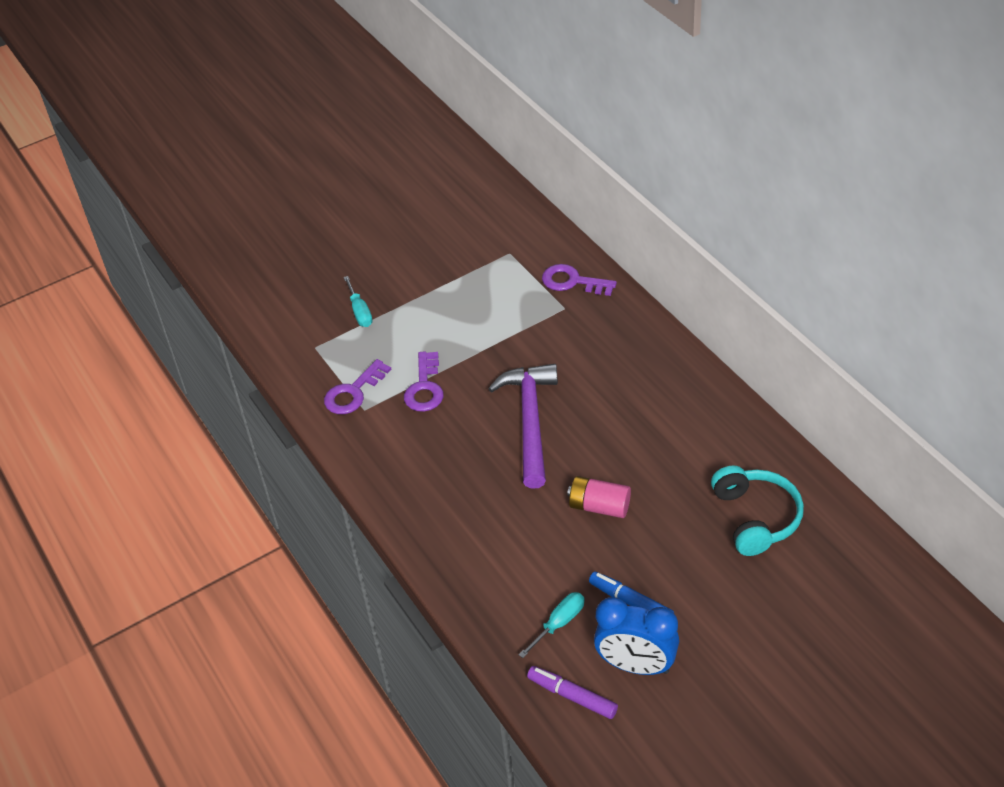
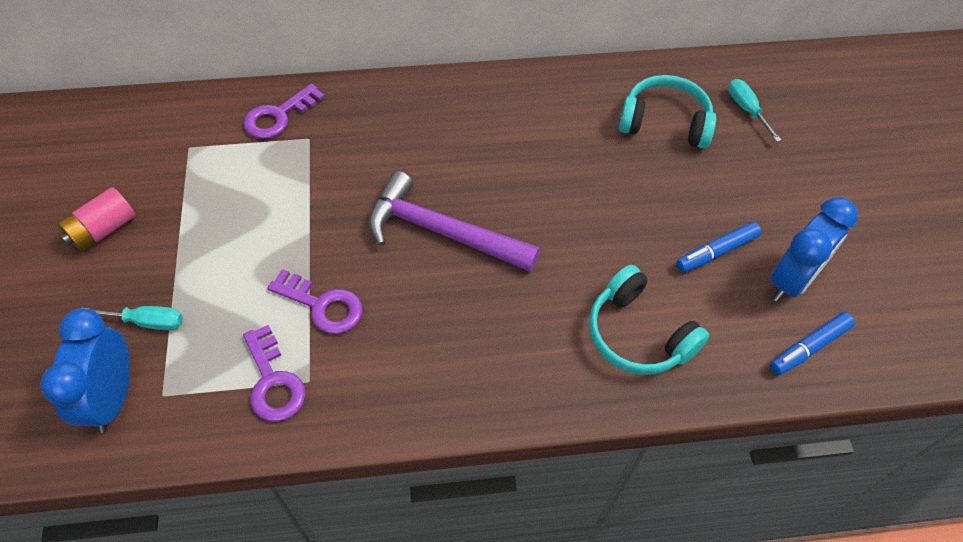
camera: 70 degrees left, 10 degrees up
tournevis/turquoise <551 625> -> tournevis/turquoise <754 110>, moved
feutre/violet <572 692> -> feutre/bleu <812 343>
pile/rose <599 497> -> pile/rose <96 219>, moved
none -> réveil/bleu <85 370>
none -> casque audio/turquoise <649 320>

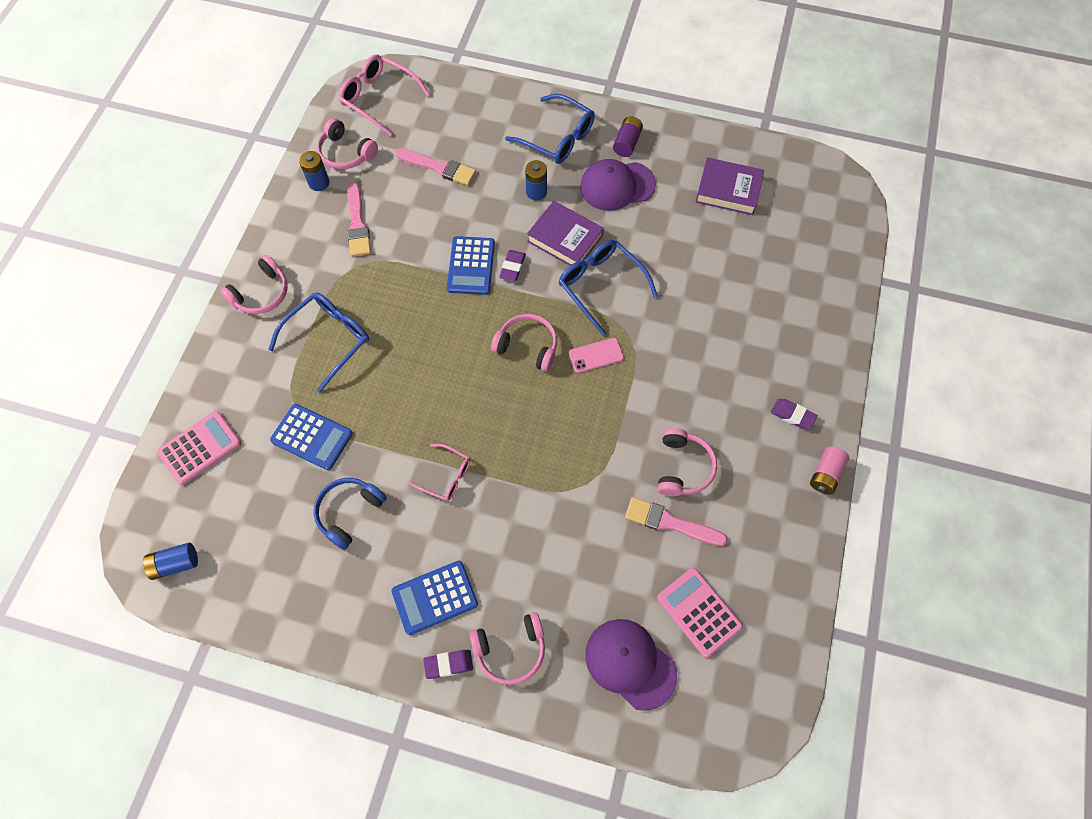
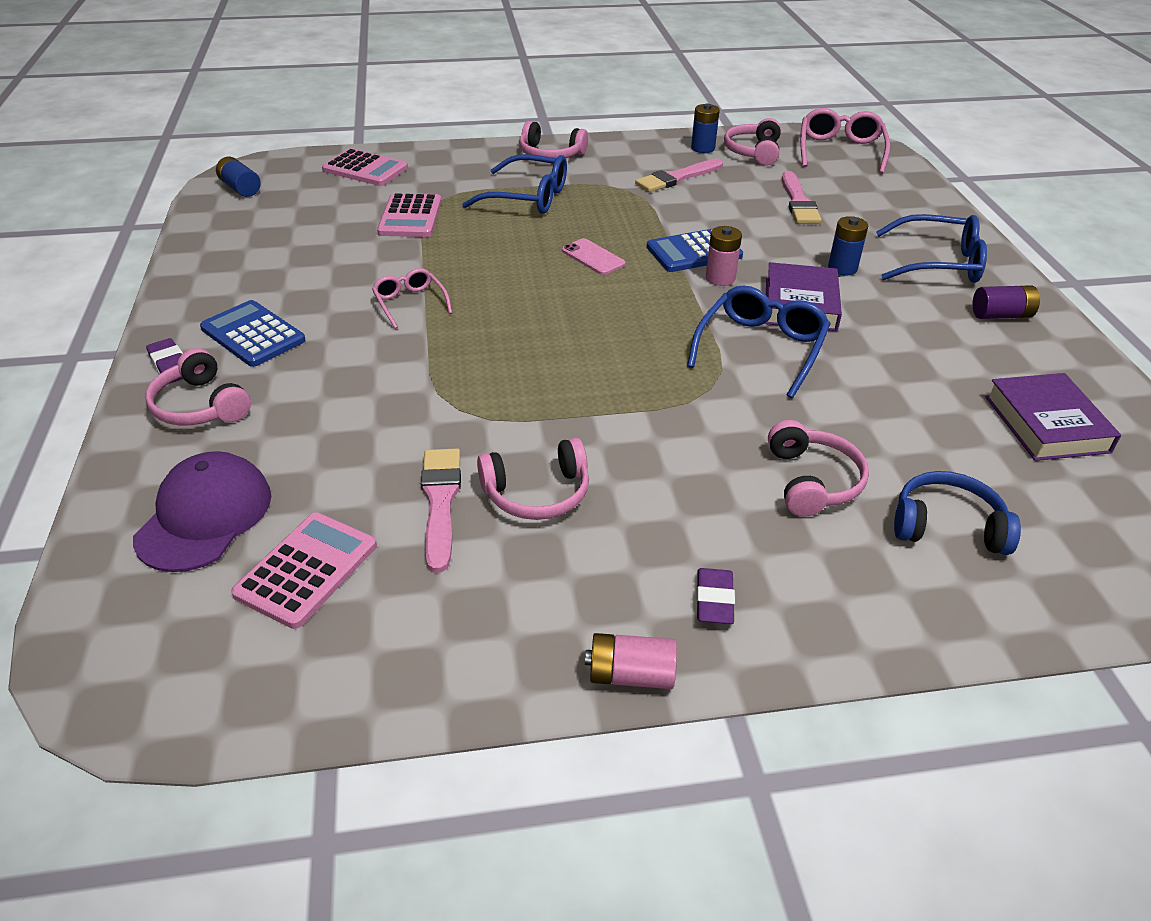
camera: 65 degrees right, 25 degrees down
calculatrice/bleu <311 437> -> calculatrice/rose <409 215>
casque audio/bleu <350 514> -> casque audio/bleu <957 513>, moved
lunettes/rose <439 472> -> lunettes/rose <412 298>, 150 degrees clockwise
casque audio/rose <524 342> -> casque audio/rose <818 468>, moved
gomme/violet <512 266> -> pile/rose <724 256>
lunettes/bleu <550 129> -> lunettes/bleu <931 248>, 90 degrees counterclockwise
téléphone/rose <596 355> -> téléphone/rose <594 256>, moved
casquette/violet <618 185> -> none

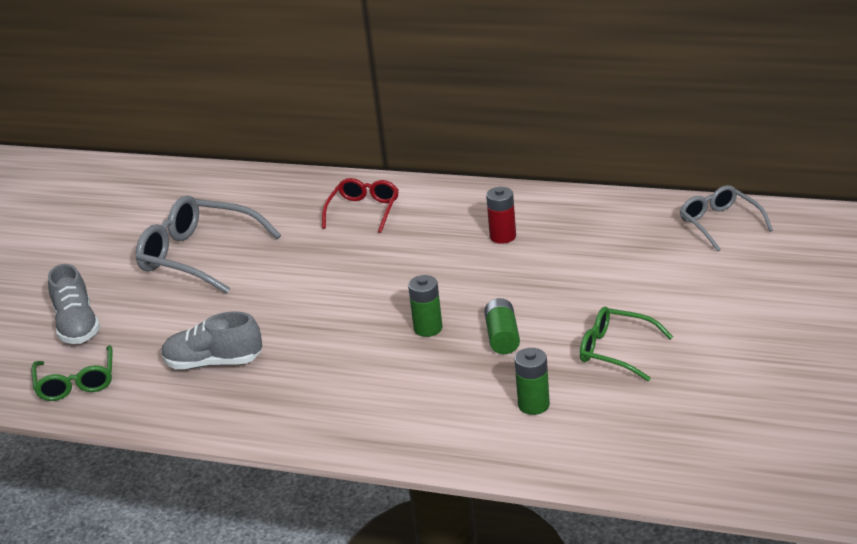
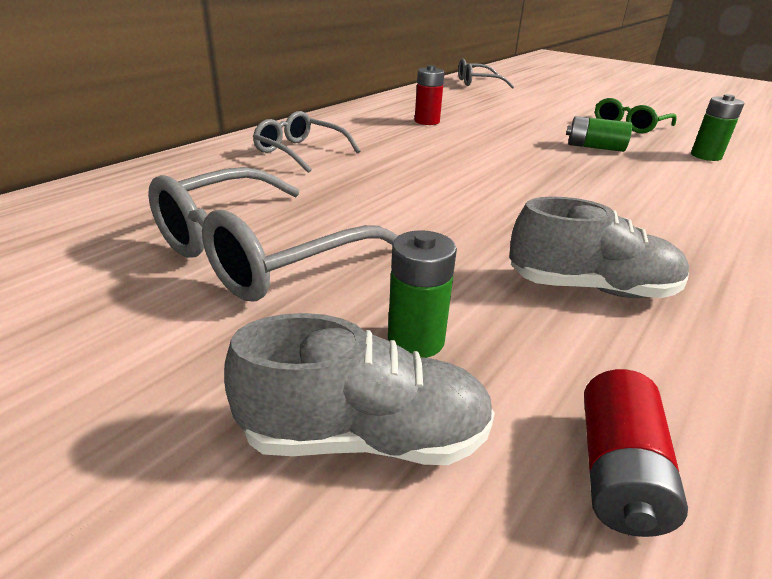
camera: 75 degrees left, 0 degrees up
lunettes/vert <71 373> -> pile/rouge <636 453>
chaussure/gris <211 340> -> chaussure/gris <599 247>, 105 degrees counterclockwise
lunettes/rouge <360 205> -> lunettes/gris <307 142>
pile/vert <425 306> -> pile/vert <422 294>, moved

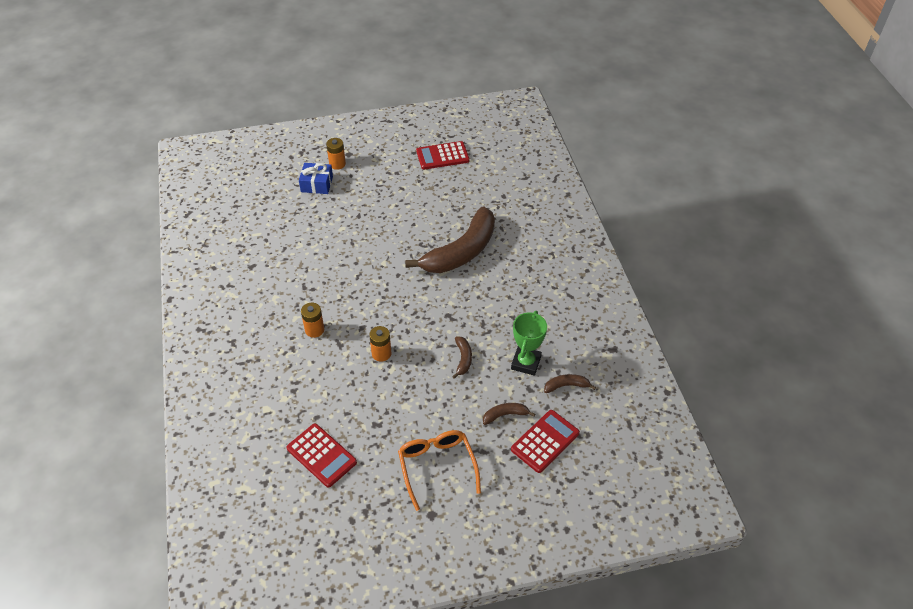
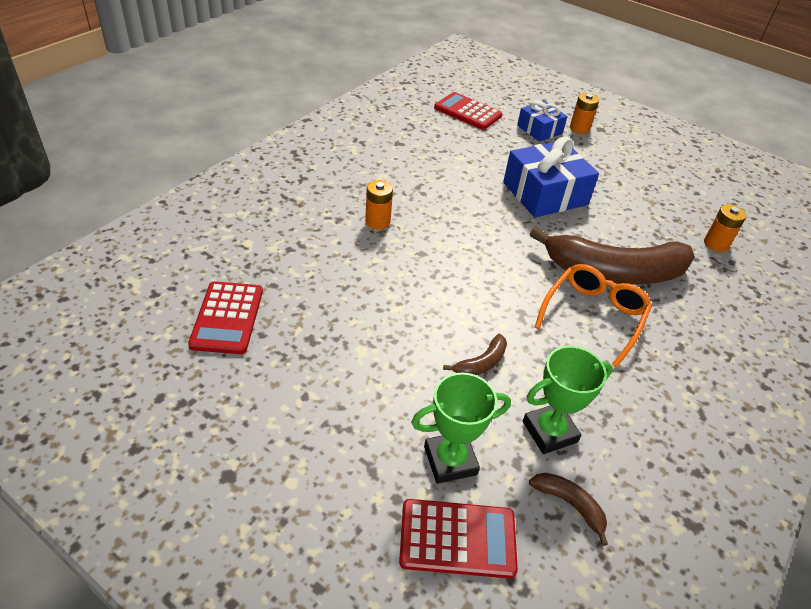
camera: 45 degrees right, 5 degrees down
pile/orange <380 344> -> pile/orange <725 228>, moved
lunettes/orange <439 470> -> lunettes/orange <593 316>, moved
calculatrice/rouge <443 155> -> calculatrice/rouge <468 111>, moved
banane/marron <509 414> -> trophée/vert <461 428>
none -> cadeau/bleu <551 177>

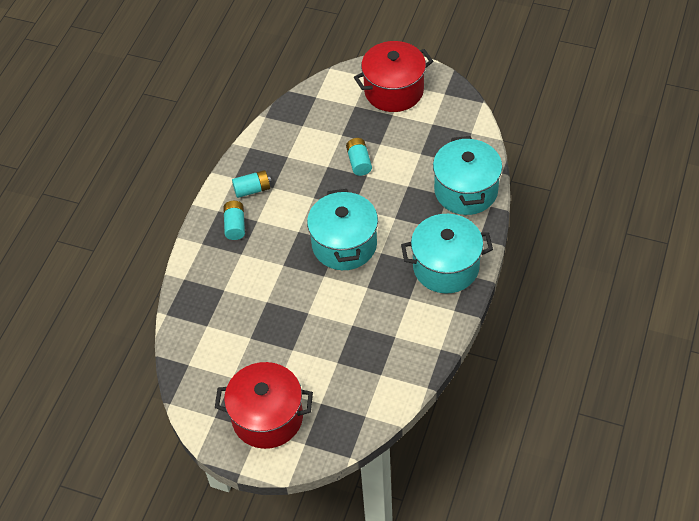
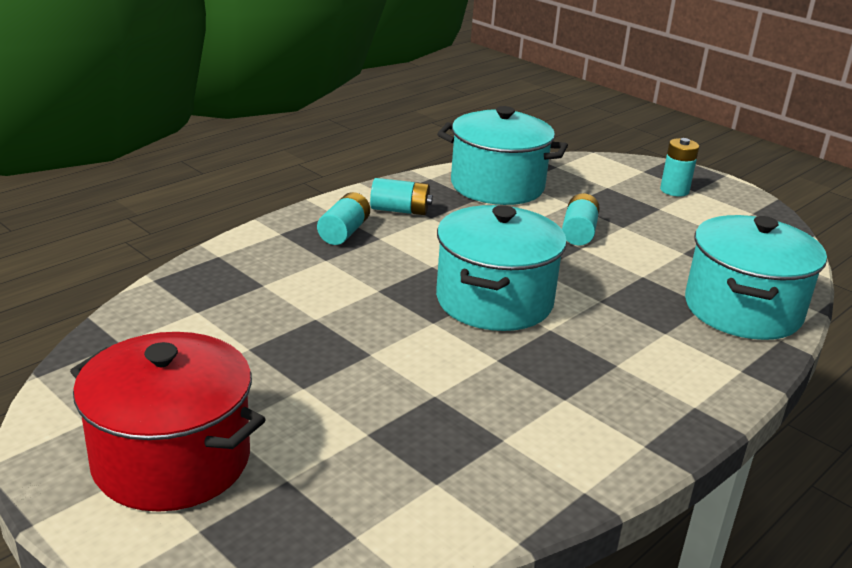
camera: 20 degrees right, 25 degrees down
marmite/rouge <393 76> -> pile/turquoise <679 167>
marmite/turquoise <447 254> -> marmite/turquoise <502 155>, moved

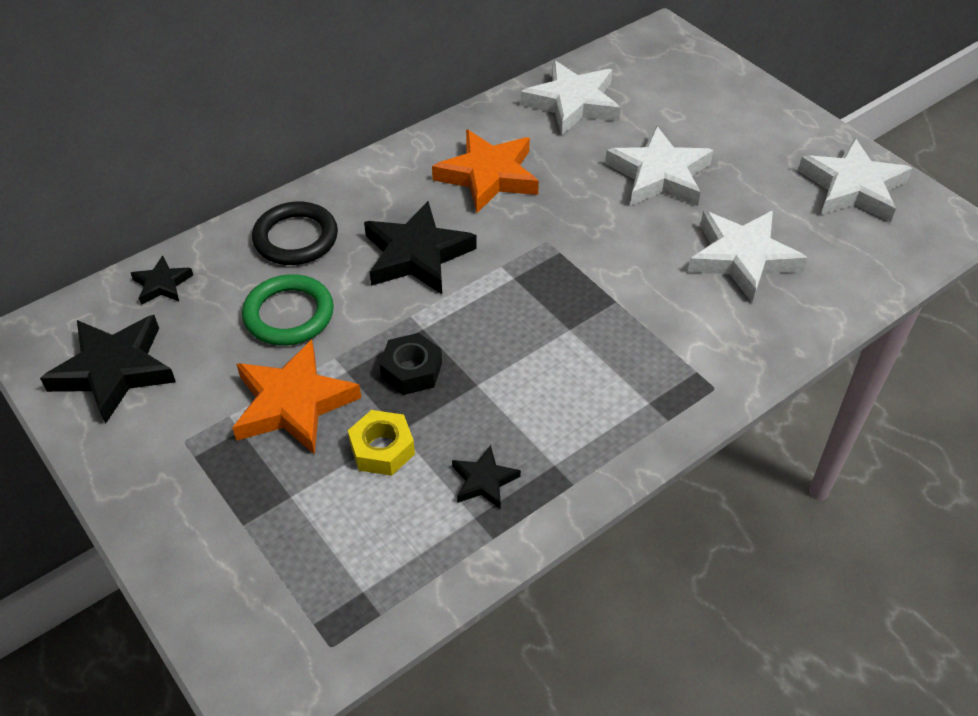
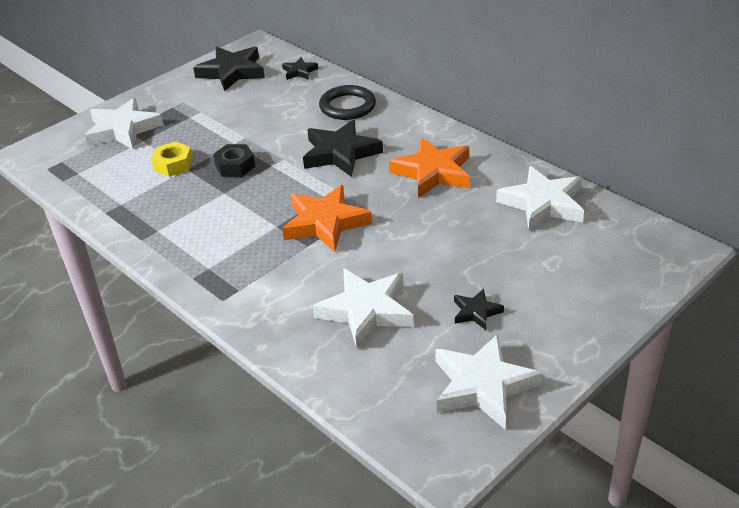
camera: 85 degrees right, 10 degrees down
étoile/orange <296 397> -> étoile/orange <327 218>, moved
anneau/vert <288 310> -> none
étoile/noir <486 477> -> étoile/noir <479 309>, moved
étoile/blanc <659 166> -> étoile/blanc <123 123>, moved

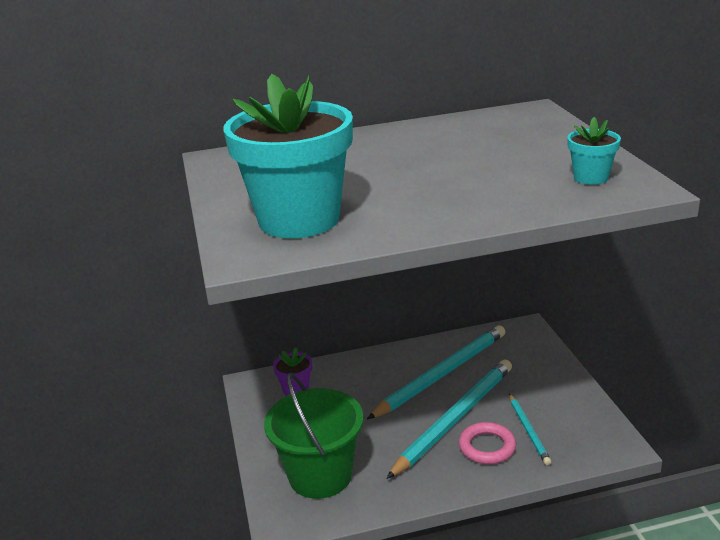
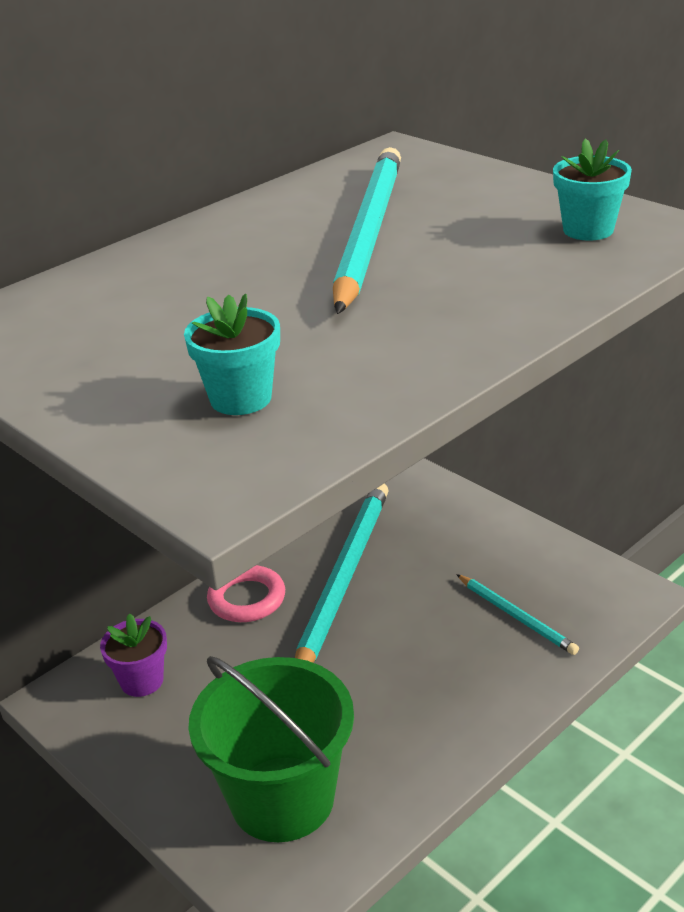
camera: 30 degrees left, 5 degrees up
pot de fleurs/turquoise <288 156> -> pot de fleurs/turquoise <232 354>, x0.43
crayon/turquoise <449 419> -> crayon/turquoise <367 230>, moved
anneau/rose <487 443> -> anneau/rose <246 593>, moved

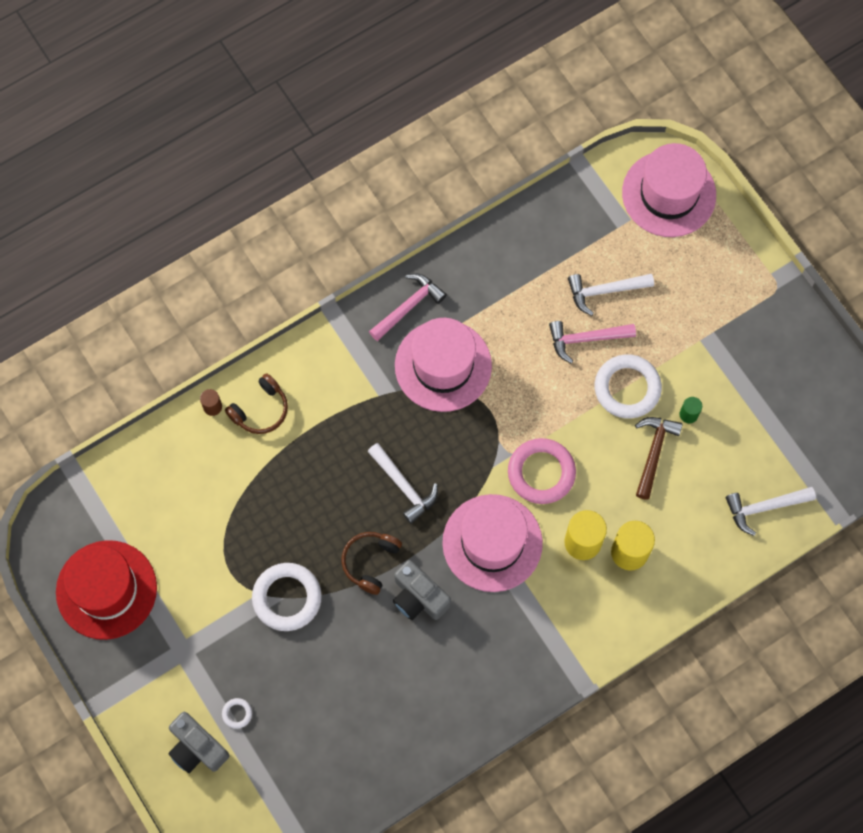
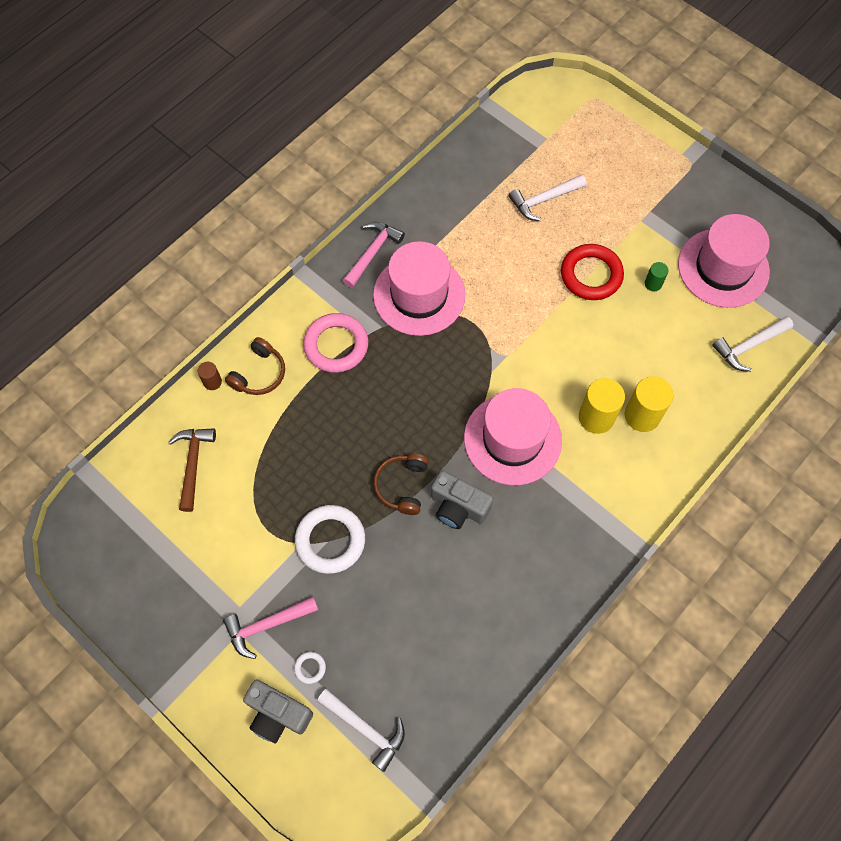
camera: 15 degrees left, 5 degrees down
chapeau/rouge <106 590> -> none
marteau/blanc <403 483> -> marteau/blanc <361 730>, moved
anneau/rose <542 471> -> anneau/rose <335 343>, moved
marteau/rose <592 342> -> marteau/rose <270 628>, moved
anneau/blanc <628 386> -> anneau/rouge <592 272>
chapeau/rose <669 190> -> chapeau/rose <724 261>, moved
marteau/marron <659 458> -> marteau/marron <192 470>, moved

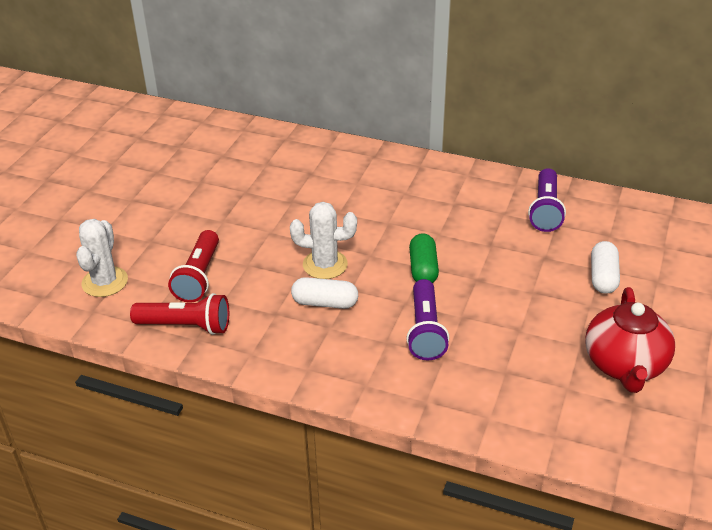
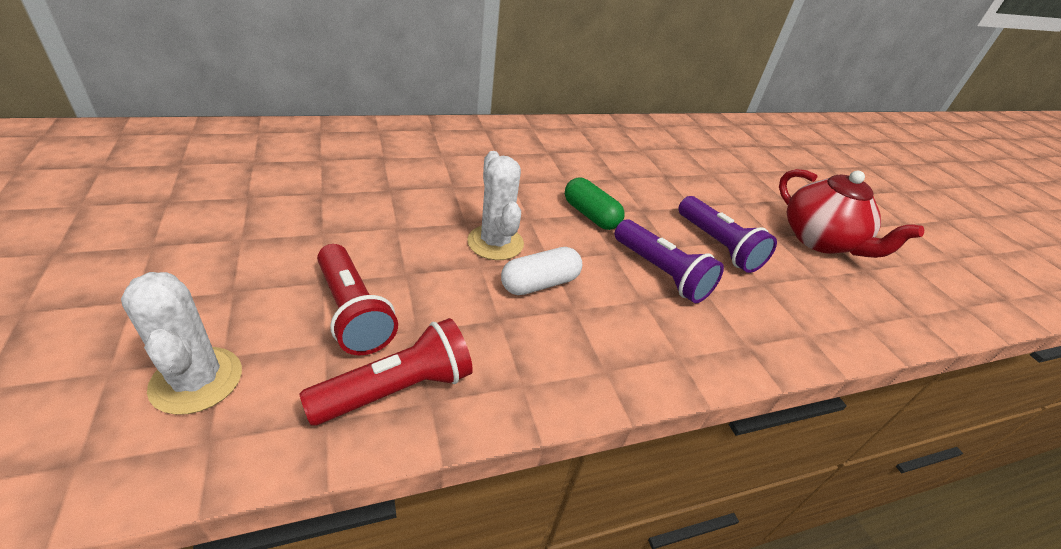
camera: 45 degrees left, 0 degrees up
cactus/blanc <323 240> -> cactus/blanc <495 205>, 75 degrees counterclockwise
lampe de poche/violet <547 200> -> lampe de poche/violet <727 234>, moved
gélule/blanc <605 267> -> none

